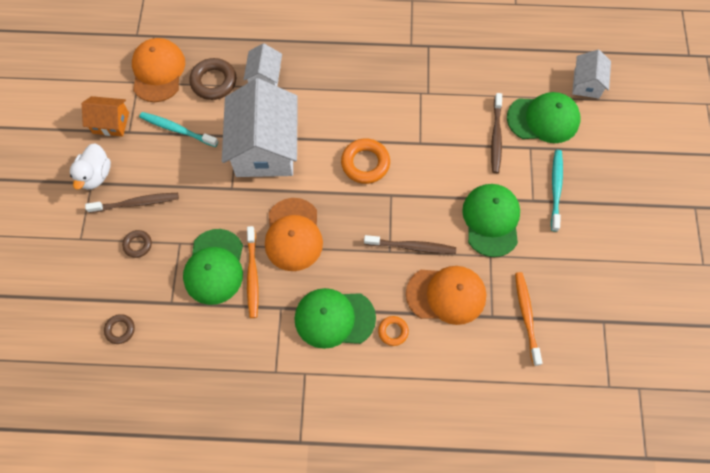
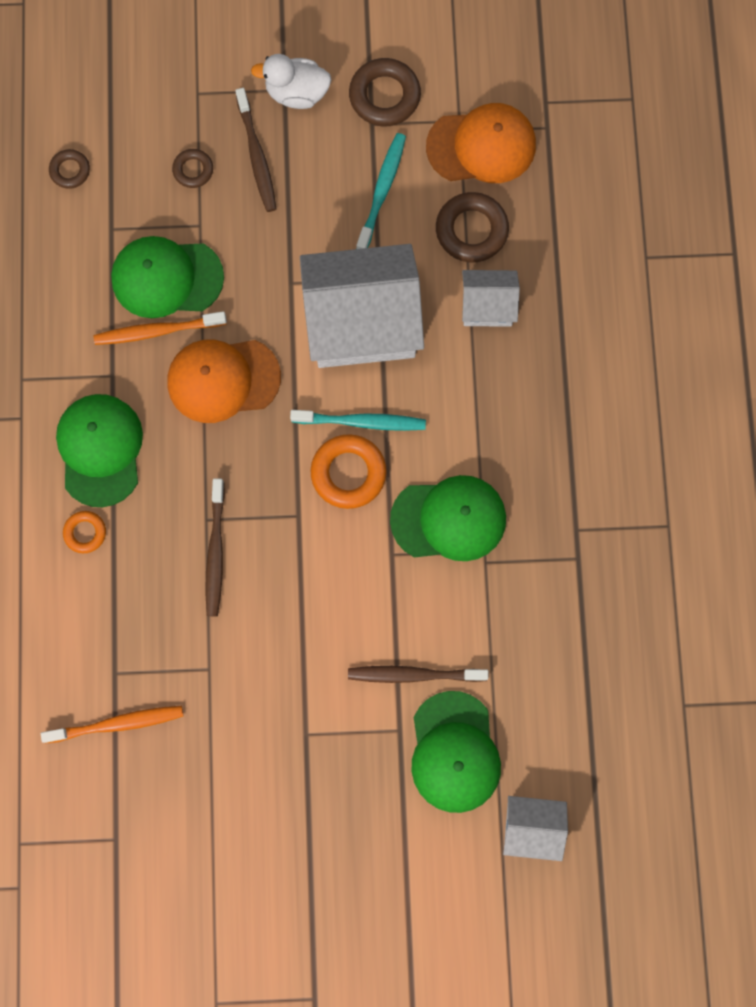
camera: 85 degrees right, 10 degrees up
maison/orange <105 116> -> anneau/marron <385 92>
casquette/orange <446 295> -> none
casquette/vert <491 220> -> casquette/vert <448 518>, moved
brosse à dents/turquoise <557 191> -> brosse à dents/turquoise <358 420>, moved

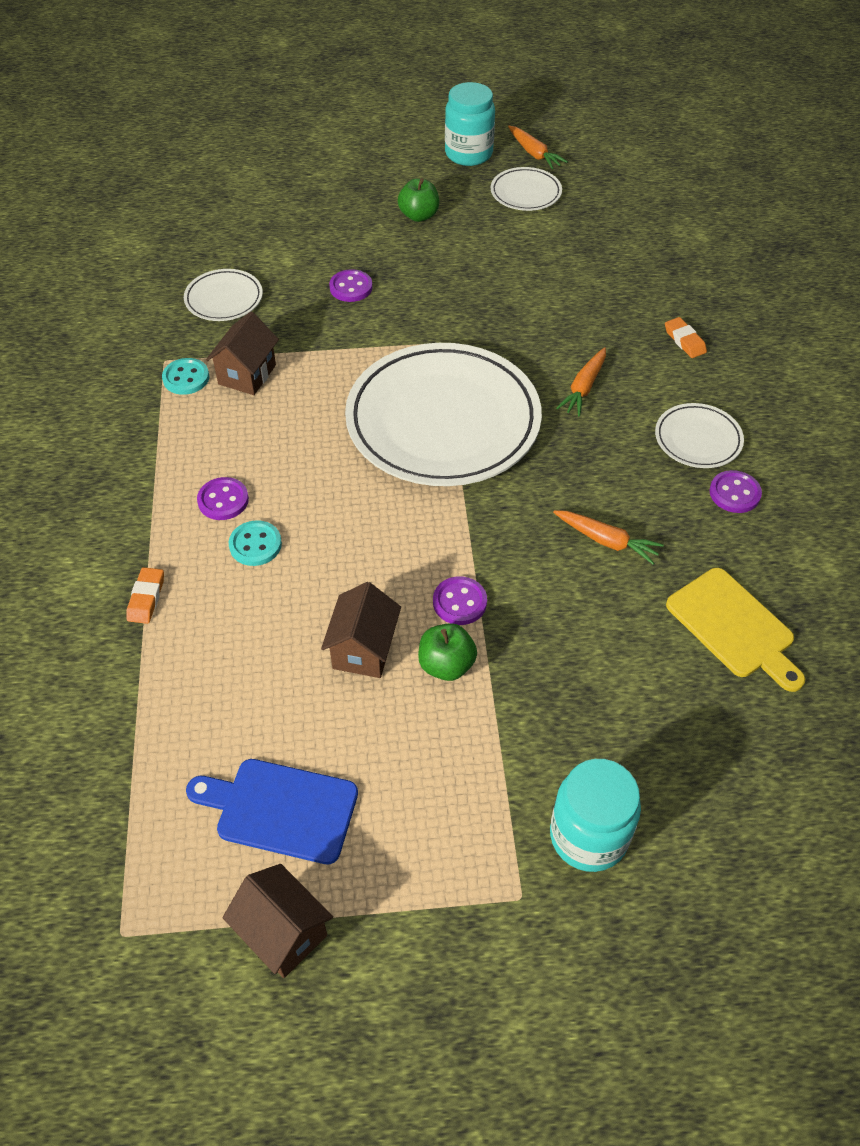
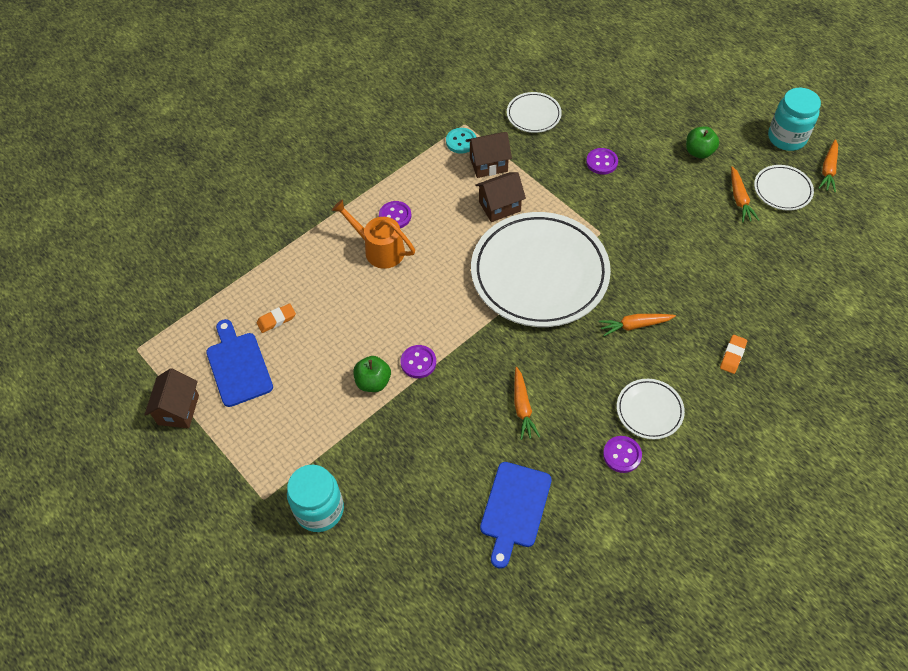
camera: 55 degrees right, 5 degrees up
gomme/orange <145 595> -> gomme/orange <276 318>, moved
bouton/turquoise <255 543> -> arrosoir/orange <373 234>
maison/marron <361 630> -> maison/marron <500 197>, moved
planche à découper/jaune <735 630> -> planche à découper/bleu <516 515>
none -> carotte/orange <745 194>

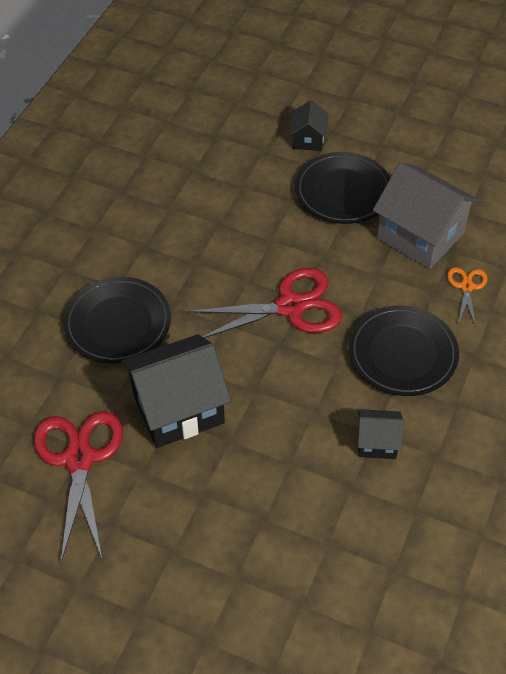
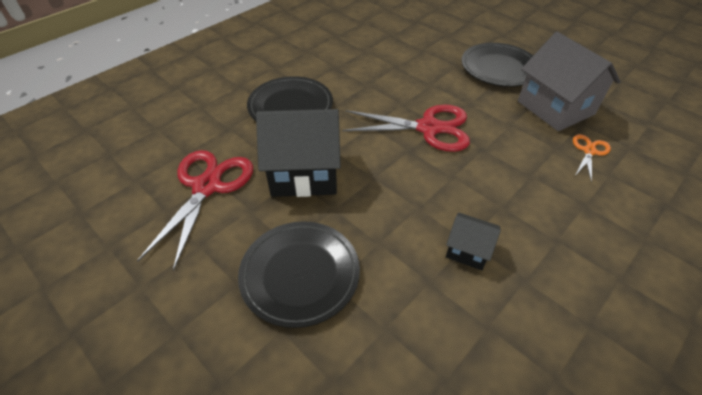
camera: 20 degrees right, 5 degrees down
maison/noir <309 125> -> none
assiette/noir <404 350> -> assiette/noir <299 274>, moved

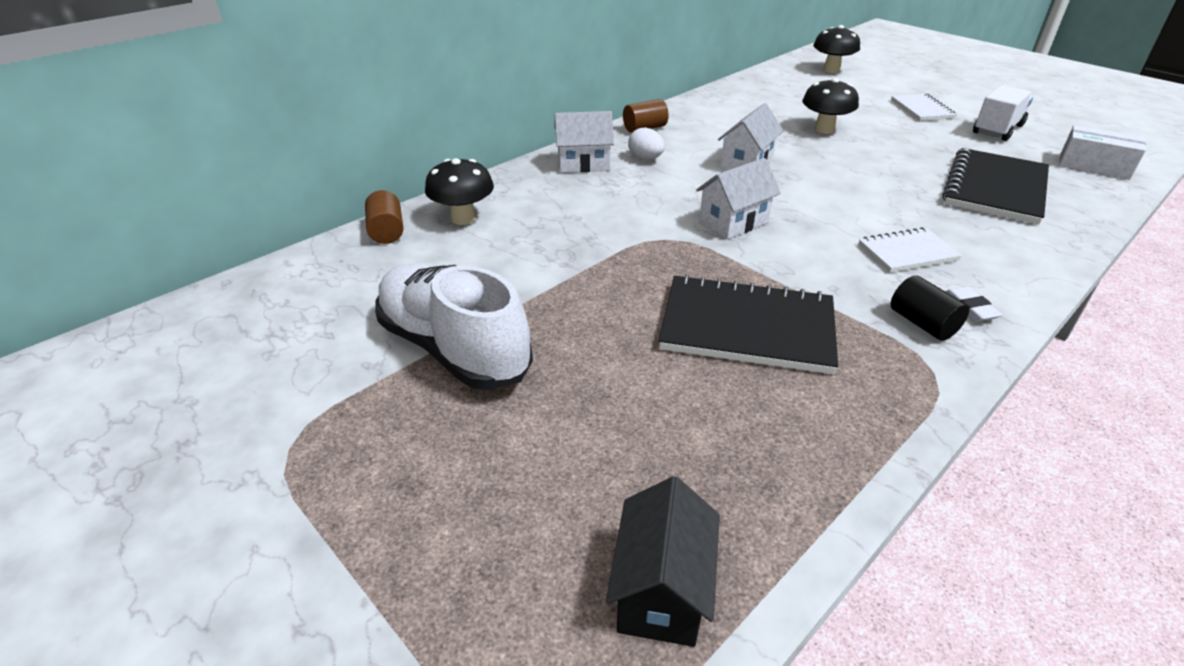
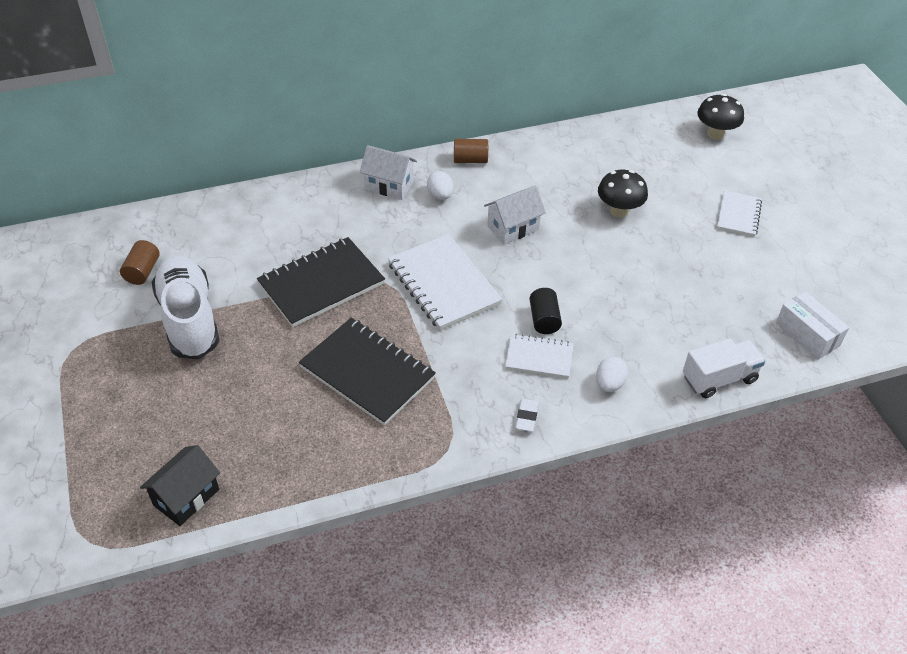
camera: 25 degrees right, 10 degrees up
cylindre/marron <384 217> -> cylindre/marron <139 262>, moved
champignon/noir <459 191> -> none
maison/blanc <738 198> -> carnet/blanc <445 282>
cylindre/noir <930 308> -> cylindre/noir <546 311>, moved
carnet/noir <996 186> -> carnet/noir <321 282>, moved
camion/blanc <1003 113> -> camion/blanc <724 368>, moved
none -> œuf/blanc <612 374>

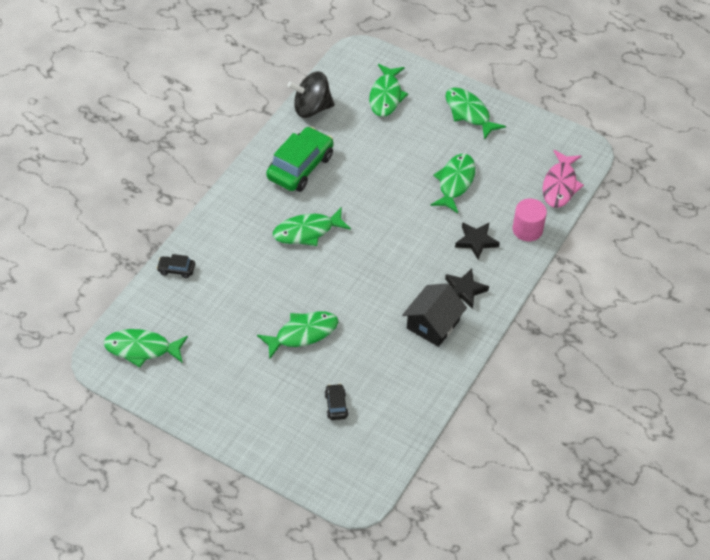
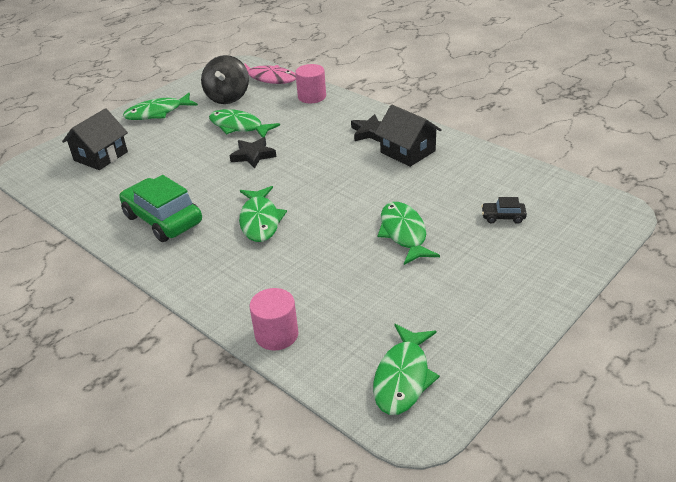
camera: 75 degrees left, 15 degrees down
voiture/noir <176 266> -> cylindre/rose <274 319>
toupie/noir <311 94> -> toupie/noir <225 79>, moved
poisson/vert <388 90> -> maison/noir <95 139>
étoile/noir <477 240> -> étoile/noir <253 153>, moved

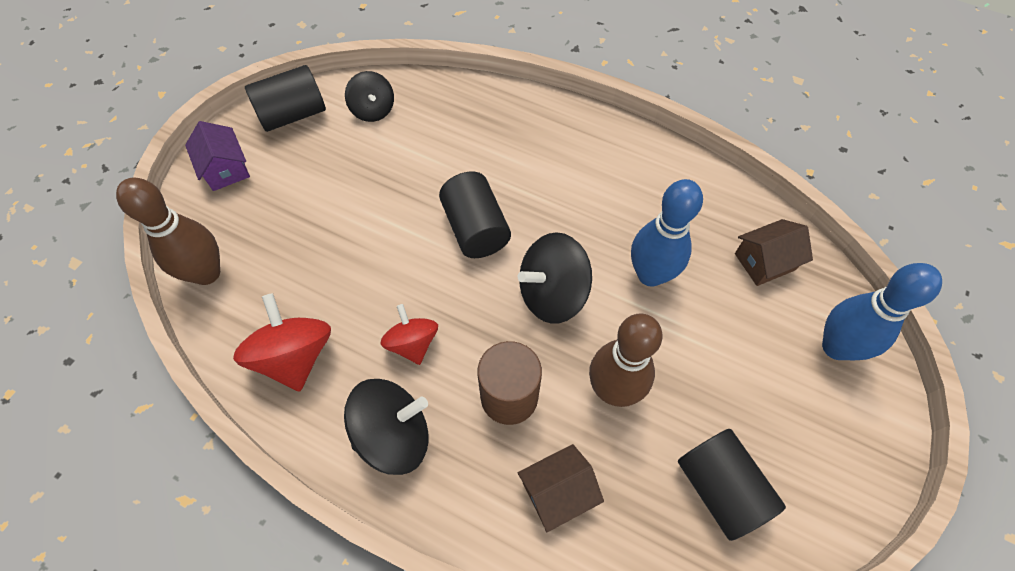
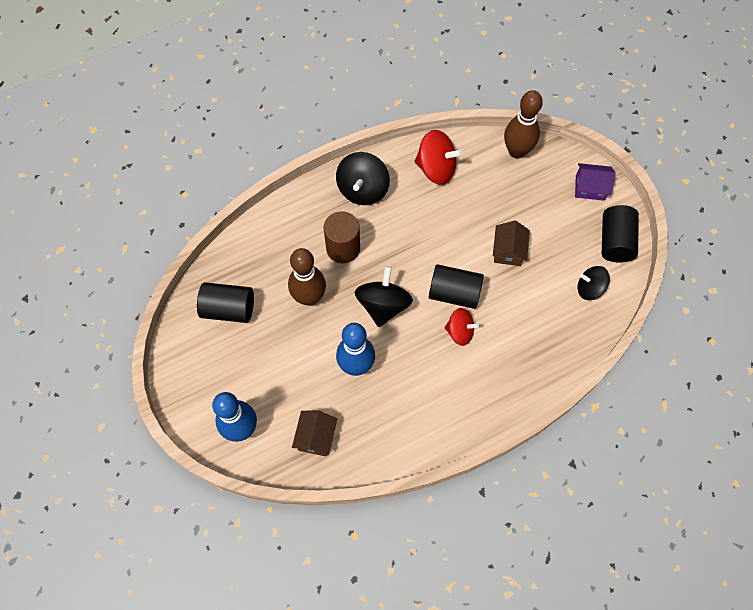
camera: 125 degrees right, 5 degrees up
toupie/rouge <409 334> -> toupie/rouge <462 327>, moved
maison/marron <560 488> -> maison/marron <511 243>, moved

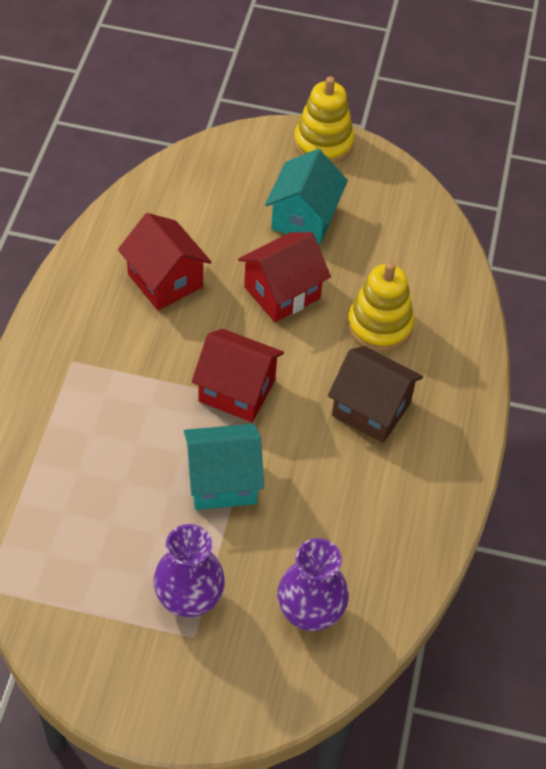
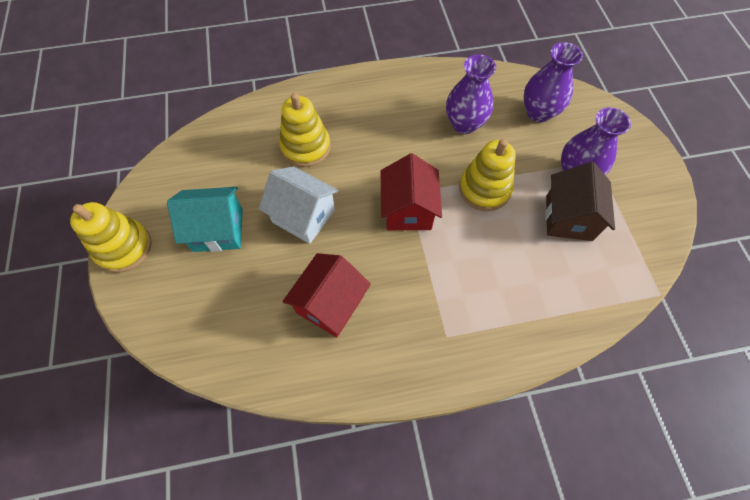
camera: 110 degrees left, 10 degrees up
maison/turquoise <224 467> -> jouet à empiler/jaune <487 175>
maison/rouge <284 277> -> maison/blanc <299 205>
maison/marron <375 394> -> maison/marron <580 201>, moved
none -> vase/violet <471 94>

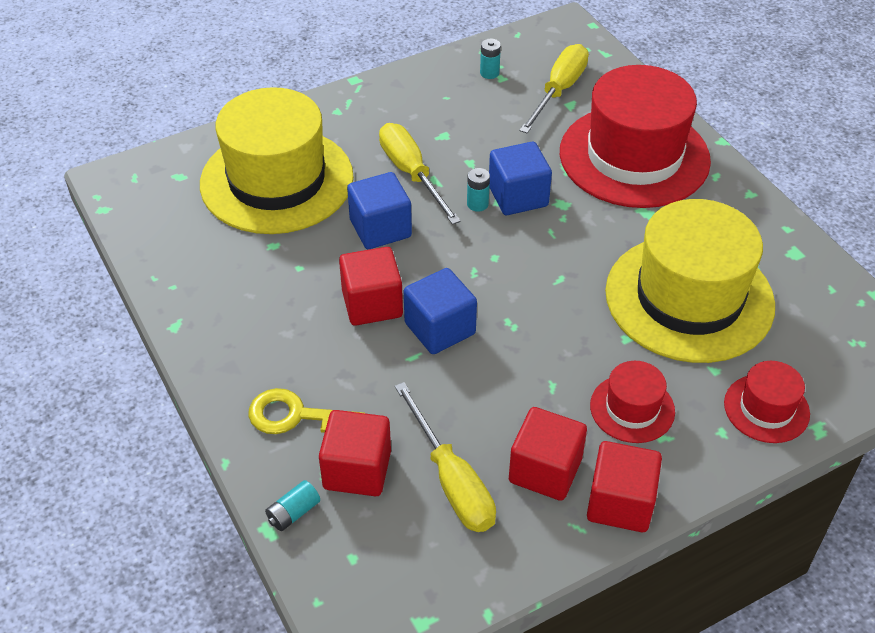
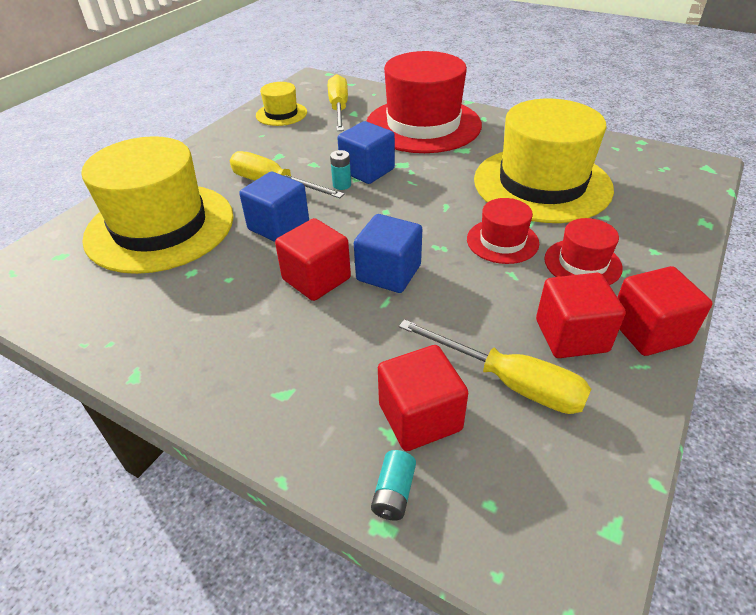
camera: 30 degrees left, 5 degrees down
clé/jaune <306 411> -> none
pile/turquoise <490 59> -> chapeau/jaune <281 104>
chapeau/rouge <767 402> -> chapeau/rouge <503 231>, moved

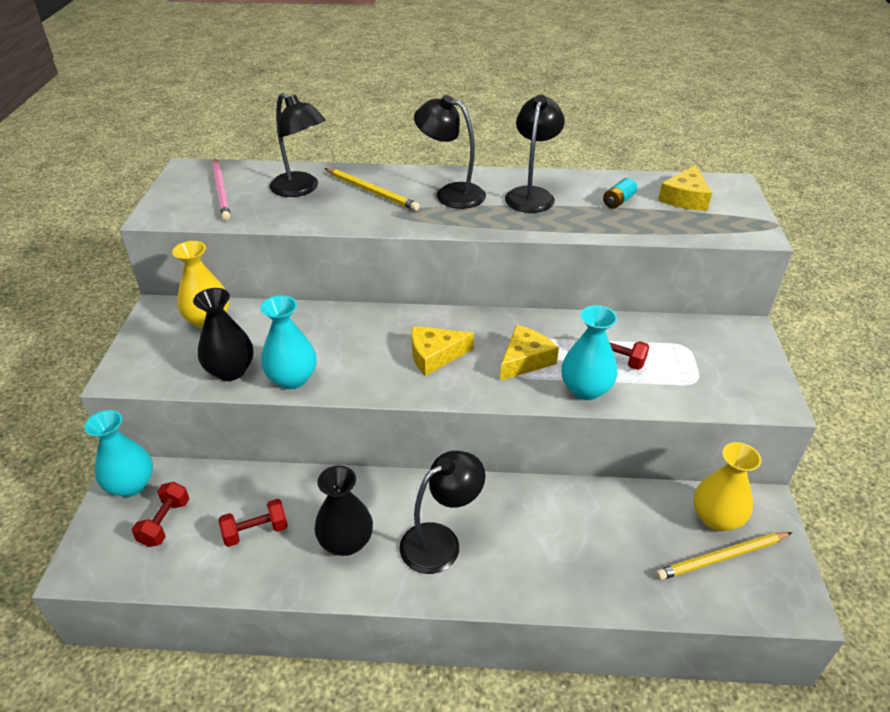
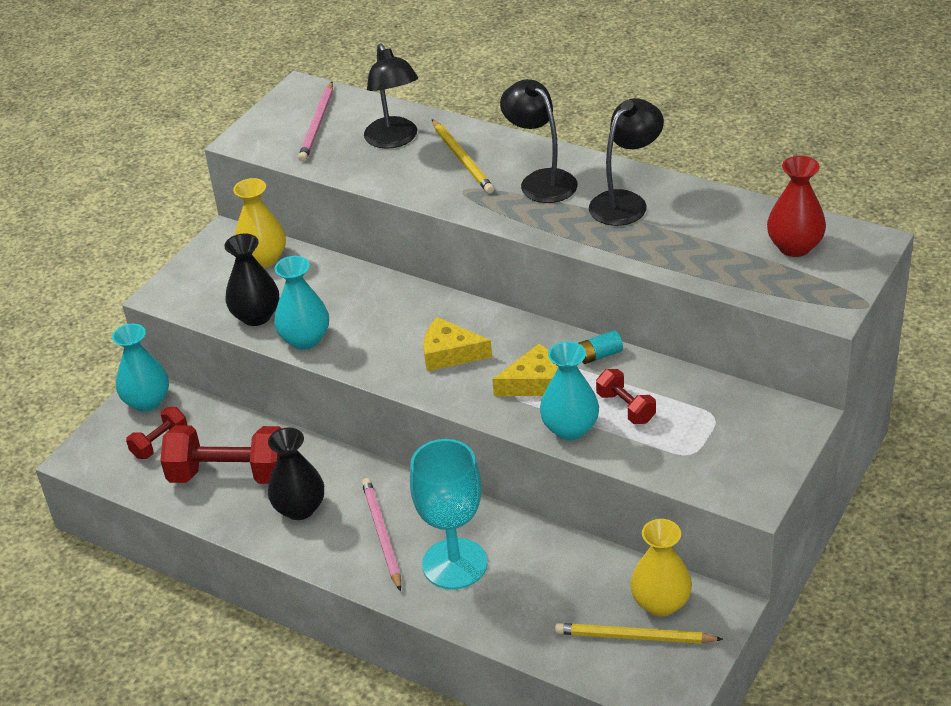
camera: 30 degrees right, 0 degrees up
haltère/rouge <253 523> -> haltère/rouge <221 454>, x1.92
lampe/noir <442 512> -> crayon/rose <381 535>
pile/turquoise <620 193> -> pile/turquoise <600 347>, moved
fromage/jaune <685 187> -> vase/rouge <796 206>
none -> verre à pied/turquoise <448 514>

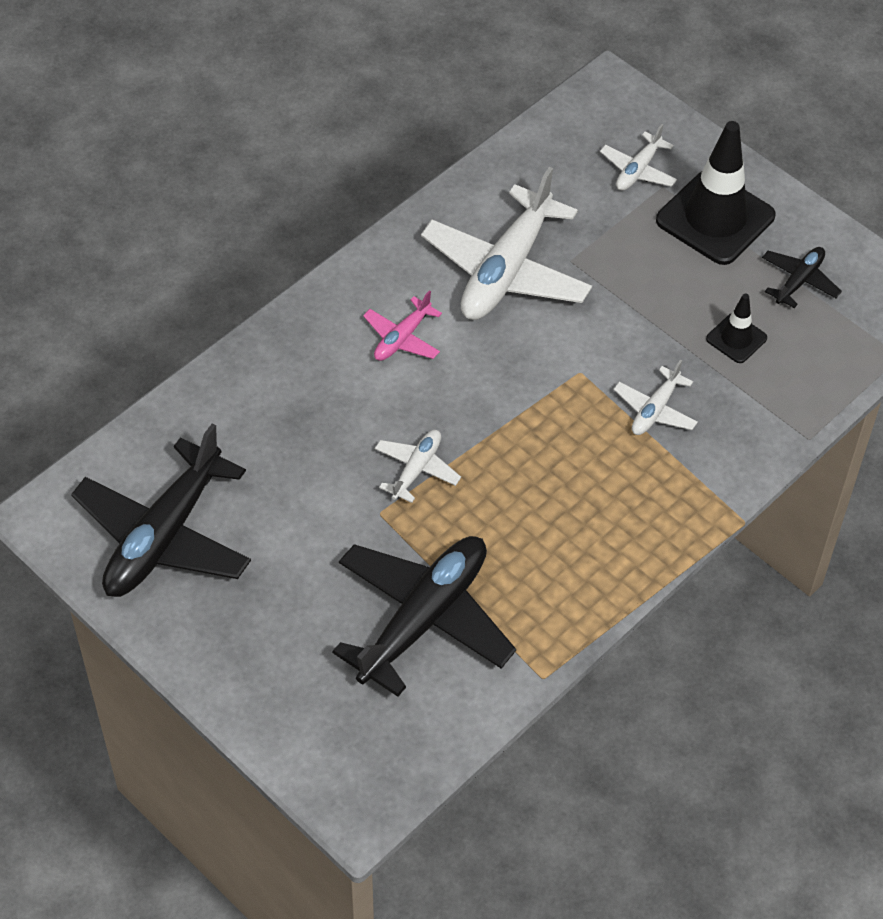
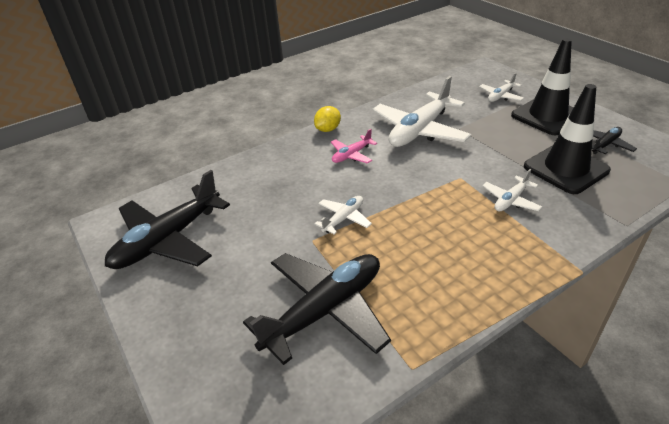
camera: 15 degrees right, 15 degrees down
cône de chantier/noir <736 328> -> cône de chantier/noir <567 139>, x2.04
none -> citron/jaune <327 119>

